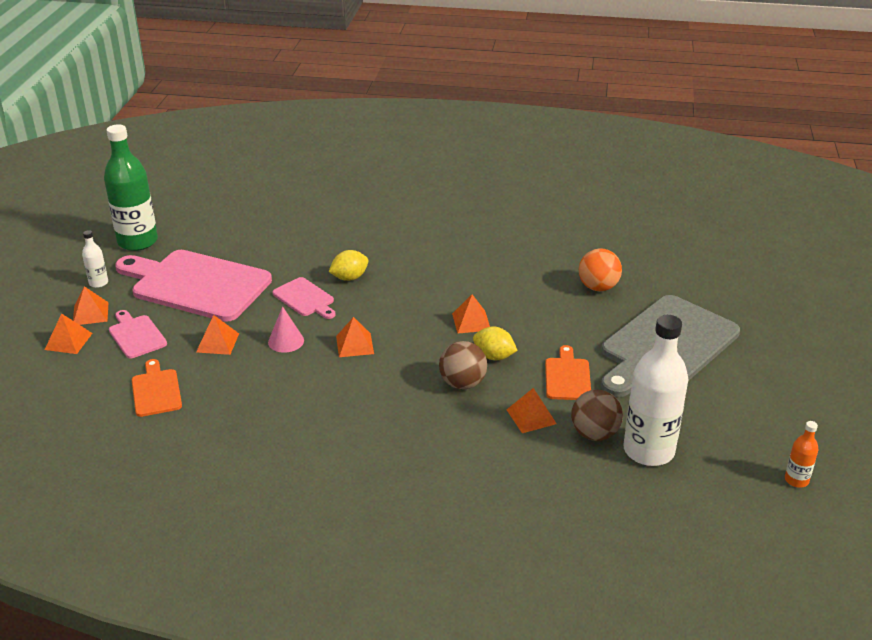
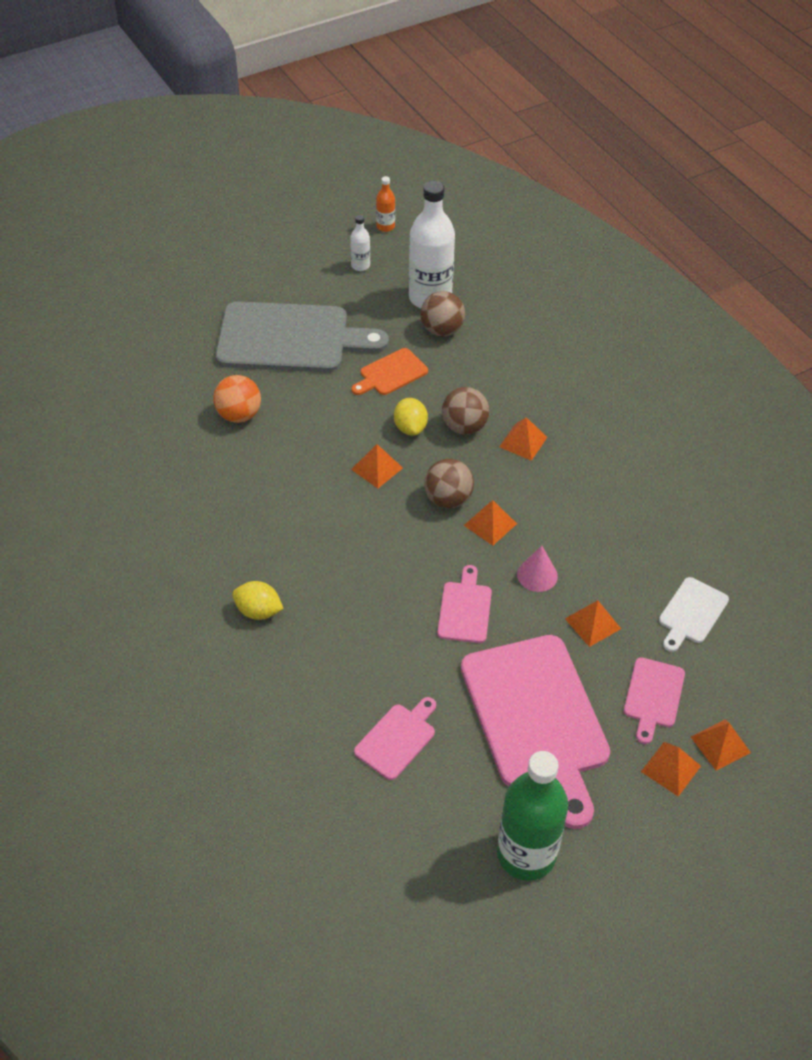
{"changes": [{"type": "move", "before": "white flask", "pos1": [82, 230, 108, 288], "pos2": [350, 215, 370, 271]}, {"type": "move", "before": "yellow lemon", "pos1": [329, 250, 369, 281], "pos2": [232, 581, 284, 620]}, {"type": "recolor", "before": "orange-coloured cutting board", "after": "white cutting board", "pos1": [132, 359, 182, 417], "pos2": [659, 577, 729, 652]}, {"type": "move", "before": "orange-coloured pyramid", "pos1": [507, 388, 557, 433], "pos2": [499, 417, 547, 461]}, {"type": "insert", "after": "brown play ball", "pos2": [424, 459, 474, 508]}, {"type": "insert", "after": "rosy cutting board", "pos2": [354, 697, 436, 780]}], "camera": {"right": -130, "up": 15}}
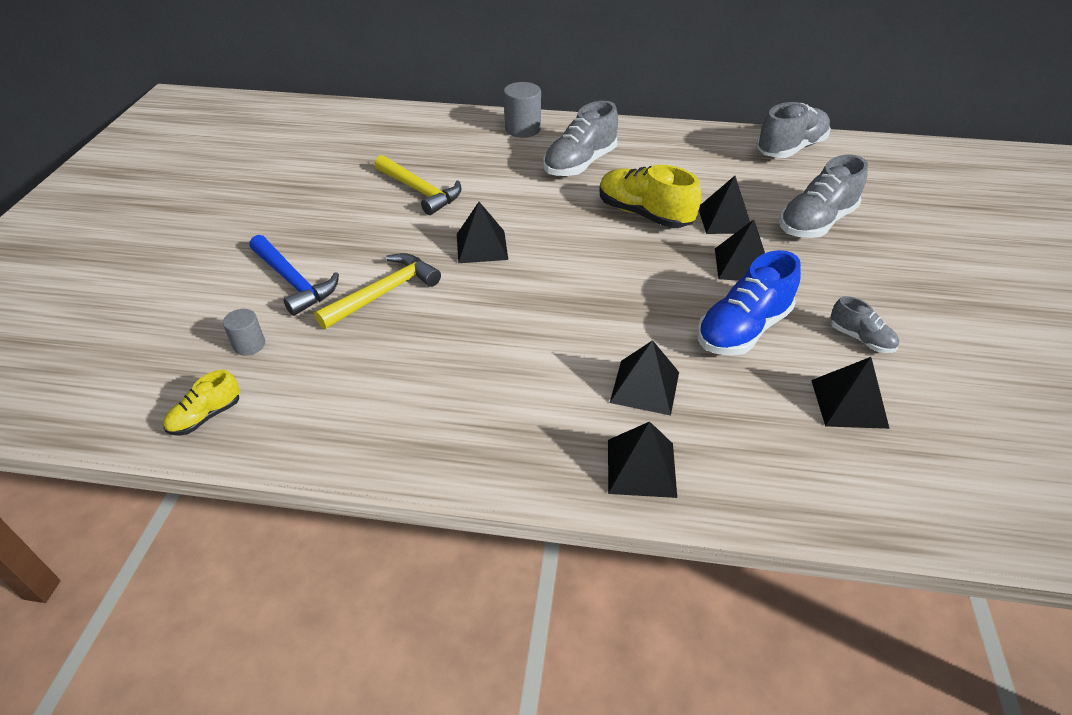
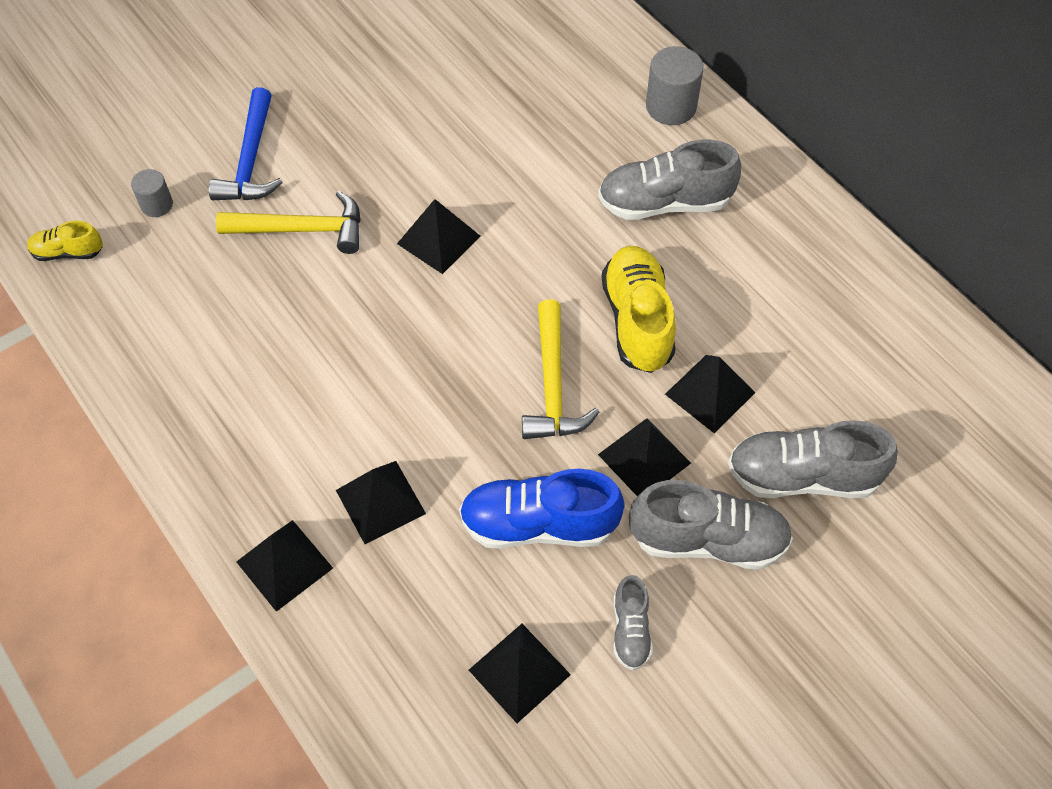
{"changes": [{"type": "move", "before": "gray sneaker", "pos1": [757, 102, 831, 158], "pos2": [629, 480, 793, 570]}, {"type": "move", "before": "yellow claw hammer", "pos1": [374, 155, 461, 215], "pos2": [522, 300, 599, 439]}], "camera": {"right": 45, "up": 15}}
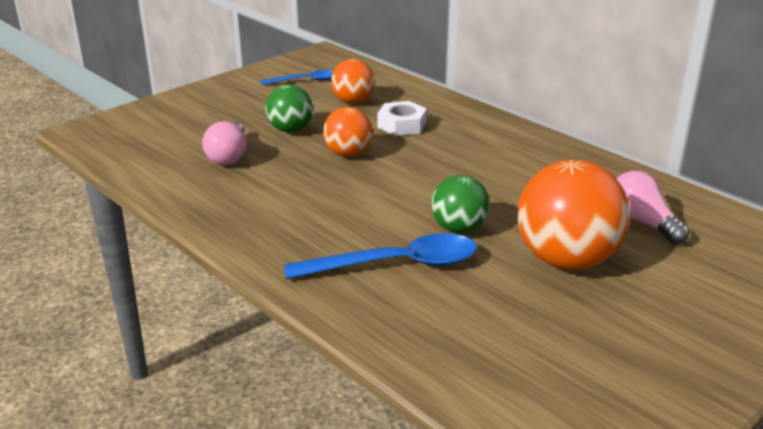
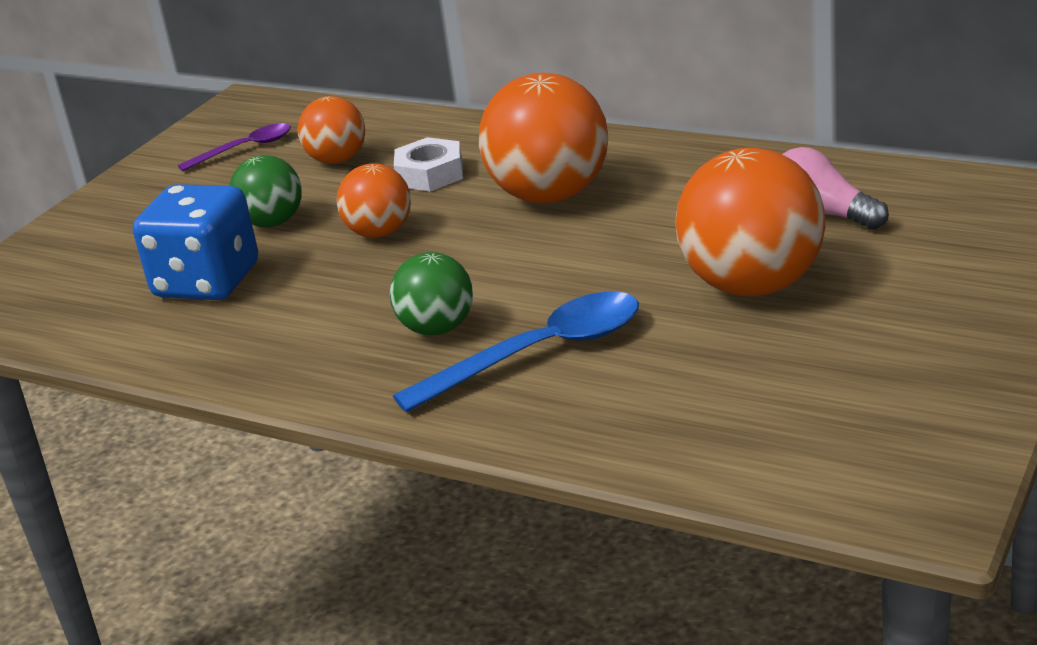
{"changes": [{"type": "recolor", "before": "cobalt teaspoon", "after": "royal purple teaspoon", "pos1": [260, 70, 333, 85], "pos2": [178, 123, 291, 171]}, {"type": "replace", "before": "rosy light bulb", "after": "cobalt die", "pos1": [202, 121, 247, 165], "pos2": [133, 184, 258, 300]}, {"type": "move", "before": "leaf-green play ball", "pos1": [431, 175, 490, 233], "pos2": [390, 252, 473, 335]}, {"type": "insert", "after": "orange-coloured play ball", "pos2": [479, 73, 608, 204]}], "camera": {"right": -15, "up": 0}}
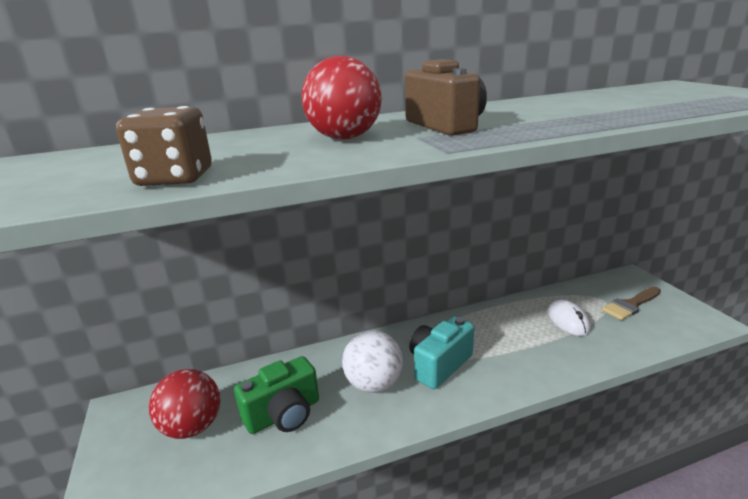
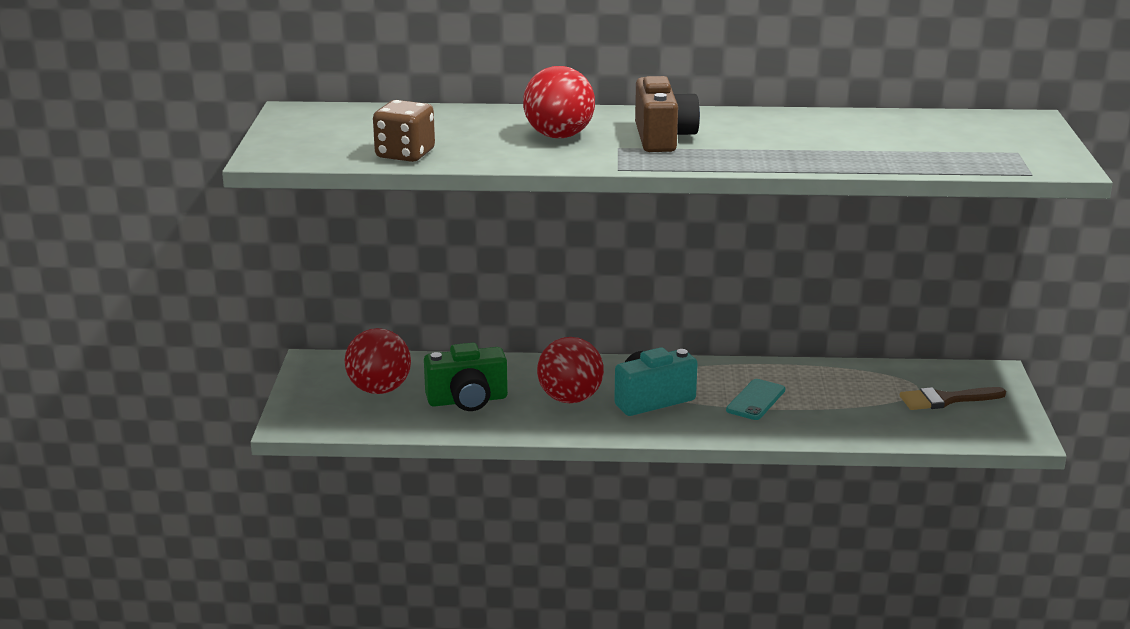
{"changes": [{"type": "delete", "before": "white computer mouse", "pos1": [548, 300, 591, 336]}, {"type": "recolor", "before": "white play ball", "after": "scarlet play ball", "pos1": [342, 330, 403, 393], "pos2": [537, 337, 604, 403]}, {"type": "insert", "after": "turquoise mobile phone", "pos2": [726, 379, 785, 420]}], "camera": {"right": 20, "up": 0}}
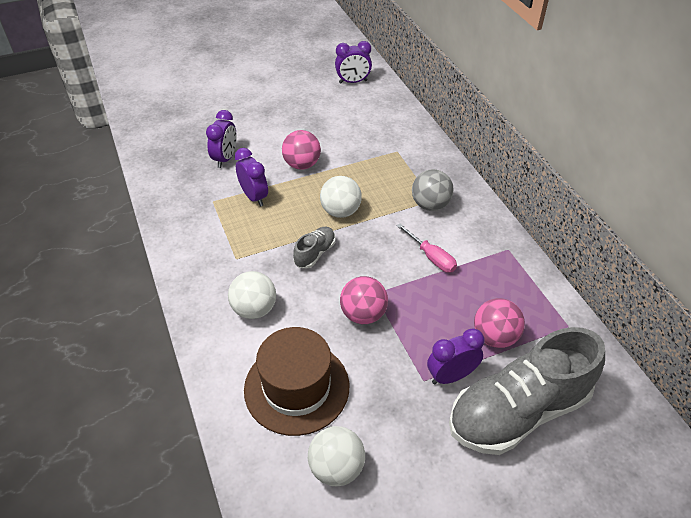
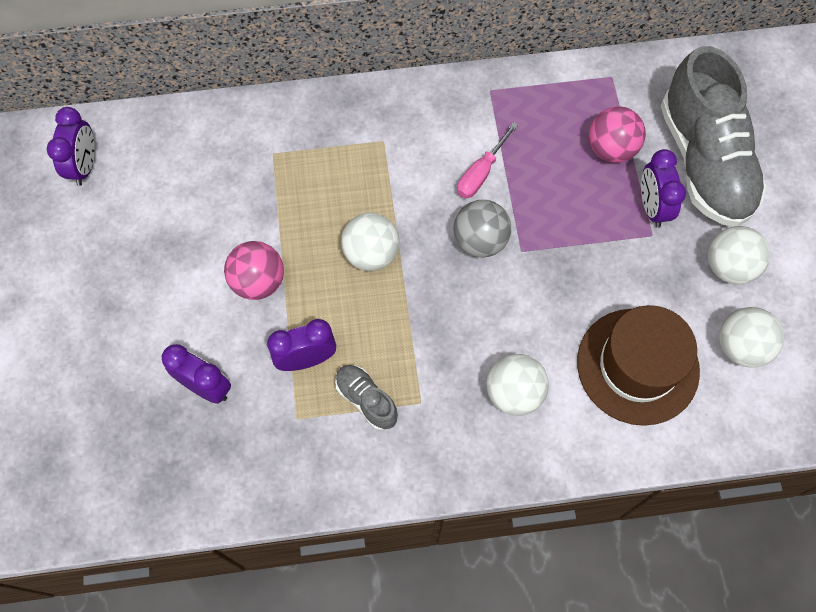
{"changes": [{"type": "move", "before": "gray play ball", "pos1": [412, 169, 454, 211], "pos2": [453, 200, 511, 258]}, {"type": "rotate", "before": "rosy flat screwdriver", "pos1": [397, 224, 457, 272], "pos2": [457, 122, 518, 198], "turn": 150}, {"type": "move", "before": "gray sneaker", "pos1": [293, 227, 336, 268], "pos2": [335, 365, 398, 430]}, {"type": "delete", "before": "rosy play ball", "pos1": [340, 276, 388, 324]}, {"type": "insert", "after": "white play ball", "pos2": [708, 226, 770, 285]}], "camera": {"right": -75, "up": 20}}
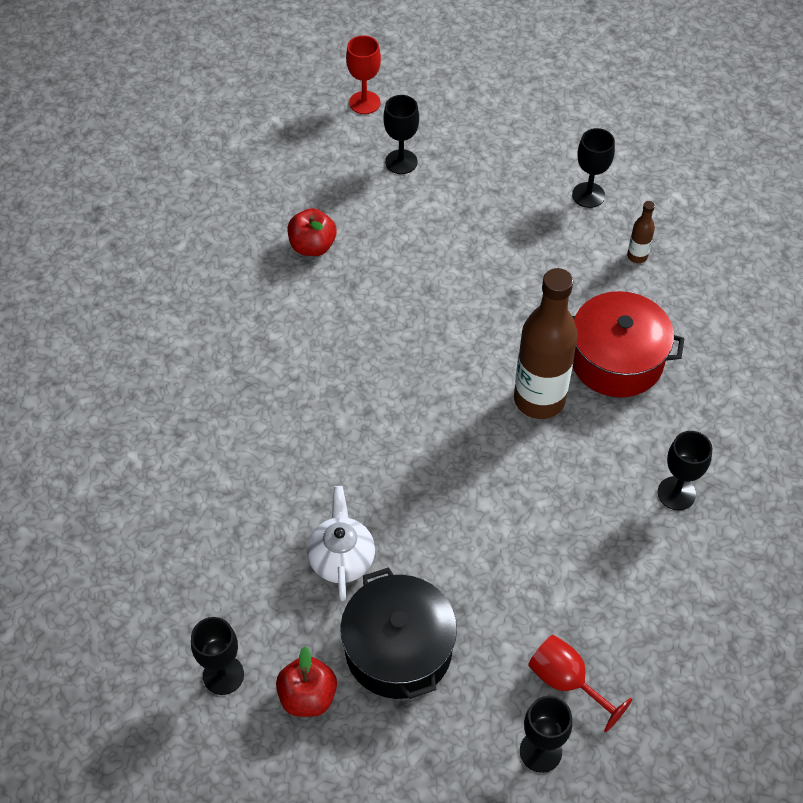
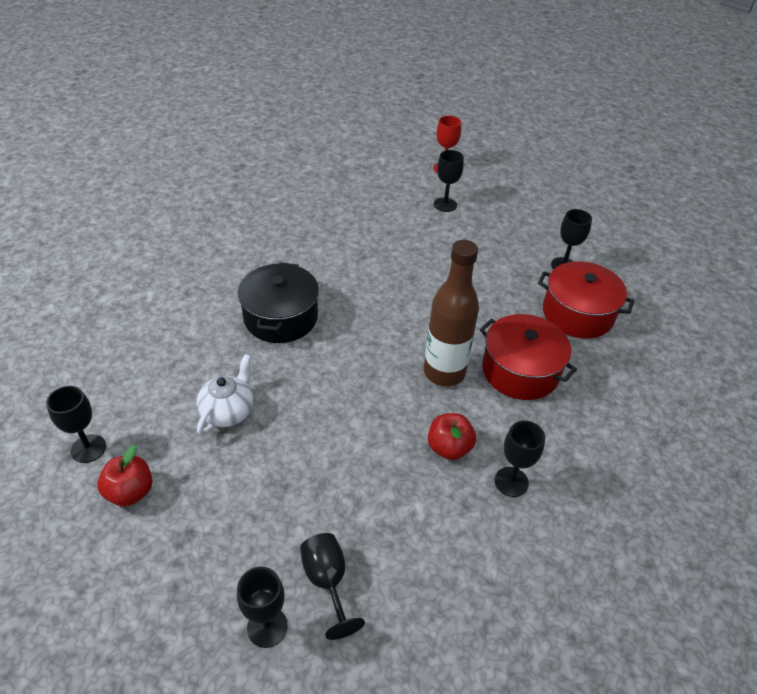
{"changes": [{"type": "replace", "before": "brown flask", "after": "scarlet pot", "pos1": [627, 201, 655, 263], "pos2": [538, 261, 634, 338]}, {"type": "move", "before": "scarlet apple fruit", "pos1": [287, 208, 337, 256], "pos2": [428, 413, 476, 460]}, {"type": "move", "before": "ebony pot", "pos1": [340, 567, 457, 699], "pos2": [238, 262, 319, 343]}, {"type": "recolor", "before": "scarlet chalice", "after": "ebony chalice", "pos1": [528, 635, 632, 732], "pos2": [300, 533, 365, 640]}], "camera": {"right": 25, "up": -10}}
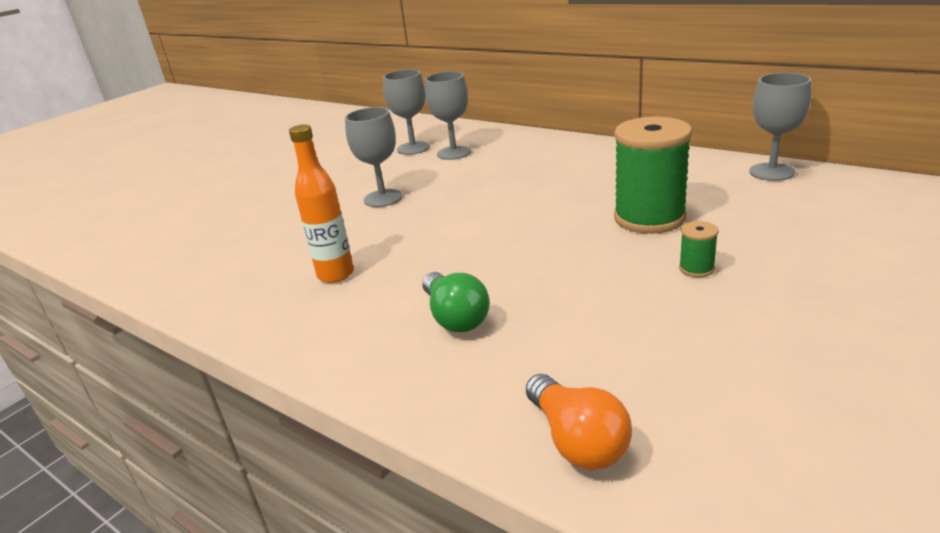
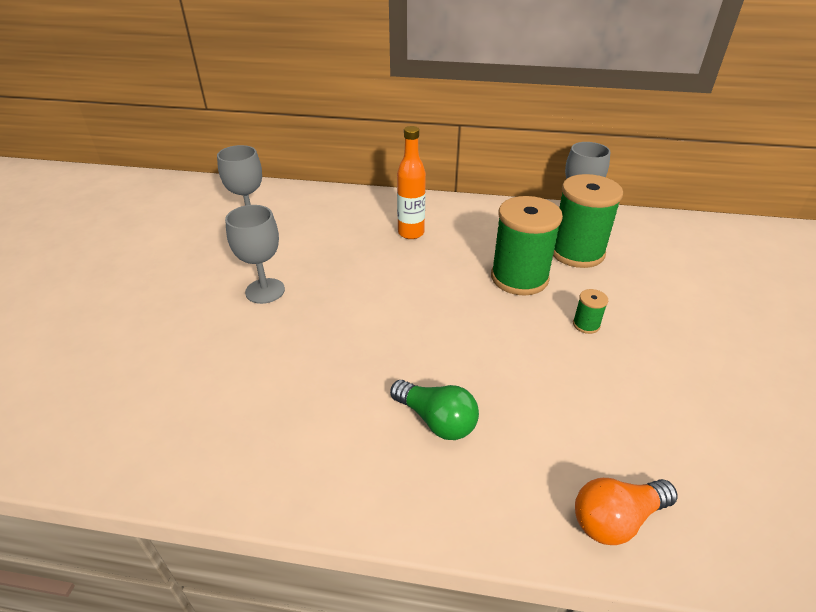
{"changes": [{"type": "delete", "before": "gray chalice", "pos1": [425, 71, 471, 160]}, {"type": "move", "before": "orange-coloured flask", "pos1": [289, 124, 354, 283], "pos2": [397, 126, 426, 239]}, {"type": "rotate", "before": "orange-coloured light bulb", "pos1": [526, 374, 632, 470], "pos2": [575, 478, 678, 545], "turn": 120}, {"type": "insert", "after": "leaf-green reel of thread", "pos2": [553, 174, 623, 268]}], "camera": {"right": -30, "up": 10}}
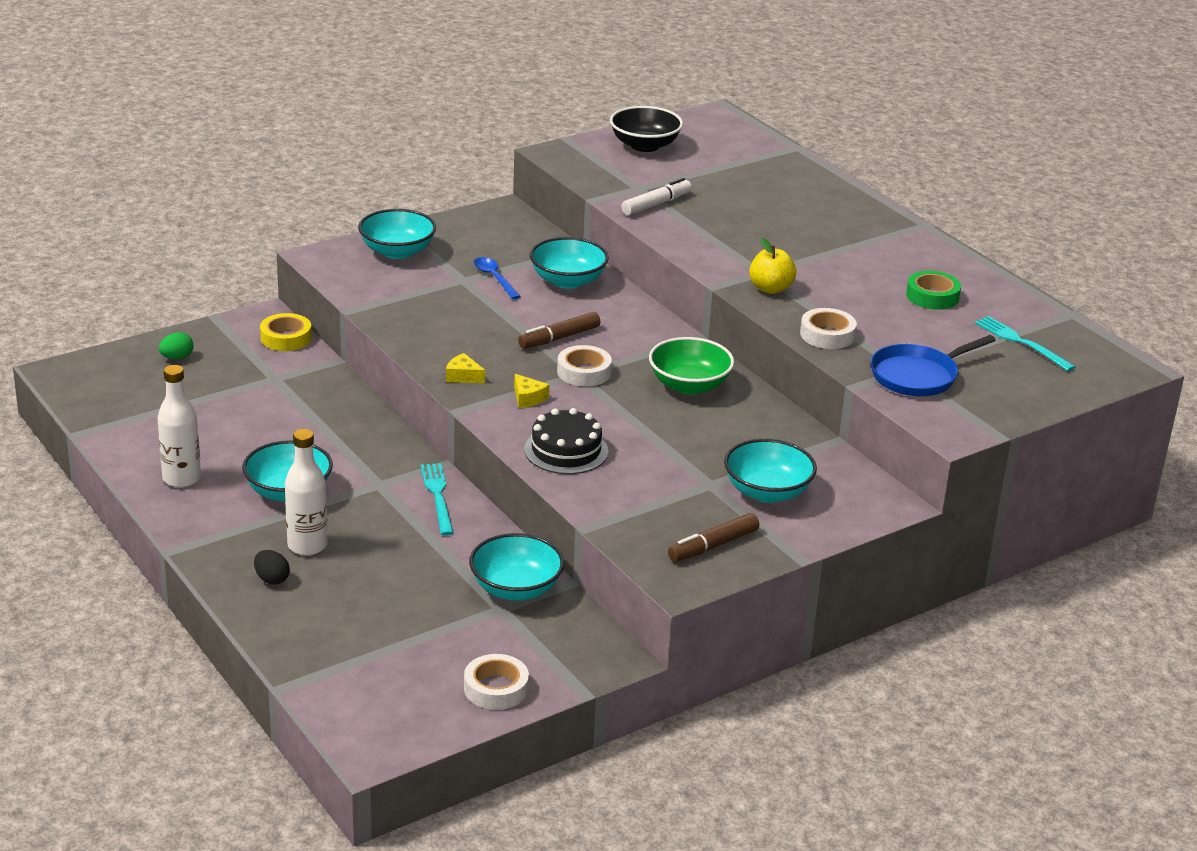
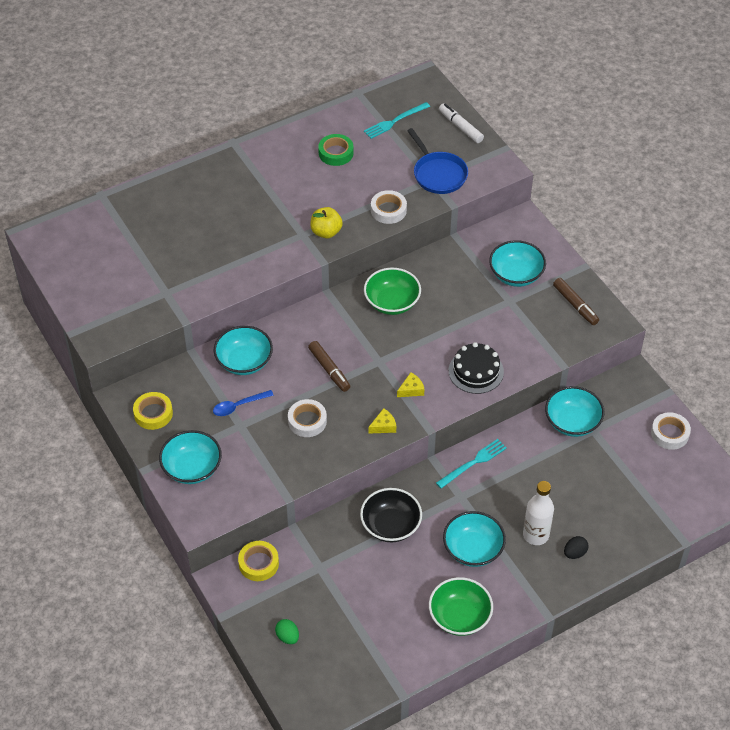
{"changes": [{"type": "move", "before": "ebony serving bowl", "pos1": [610, 106, 683, 152], "pos2": [360, 488, 422, 542]}, {"type": "move", "before": "white felt pen", "pos1": [621, 178, 692, 216], "pos2": [439, 103, 484, 143]}, {"type": "move", "before": "white sticky tape", "pos1": [557, 345, 612, 386], "pos2": [288, 399, 327, 437]}, {"type": "rotate", "before": "yellow cheese", "pos1": [446, 353, 485, 383], "pos2": [368, 408, 396, 434], "turn": -150}, {"type": "replace", "before": "white flask", "after": "leaf-green serving bowl", "pos1": [157, 365, 201, 488], "pos2": [429, 577, 493, 636]}, {"type": "rotate", "before": "turquoise dinner fork", "pos1": [421, 463, 454, 535], "pos2": [436, 439, 507, 489], "turn": 150}, {"type": "insert", "after": "yellow sticky tape", "pos2": [133, 392, 173, 430]}], "camera": {"right": -85, "up": 20}}
